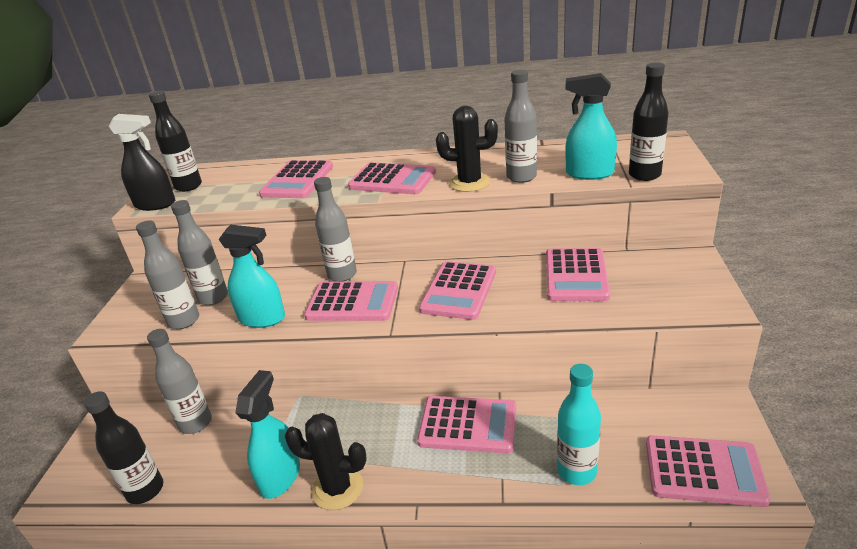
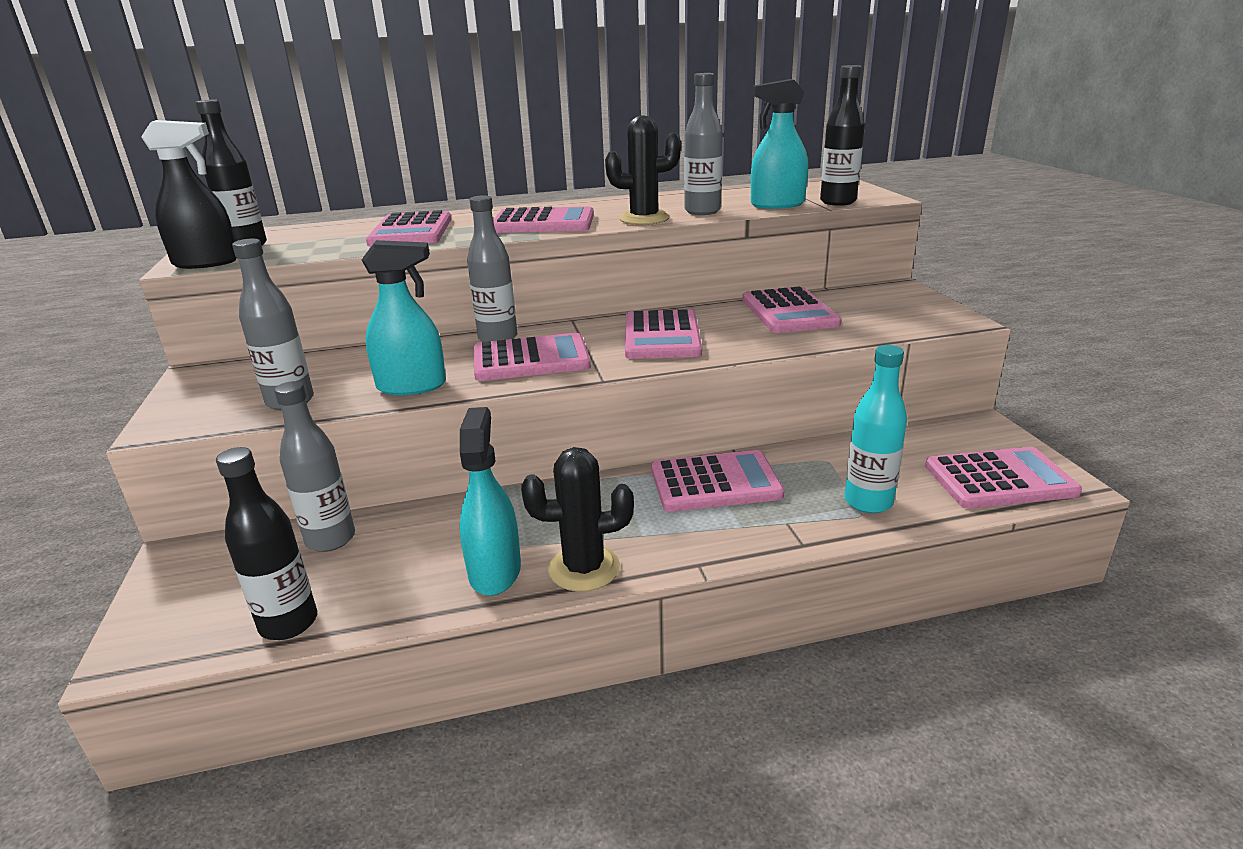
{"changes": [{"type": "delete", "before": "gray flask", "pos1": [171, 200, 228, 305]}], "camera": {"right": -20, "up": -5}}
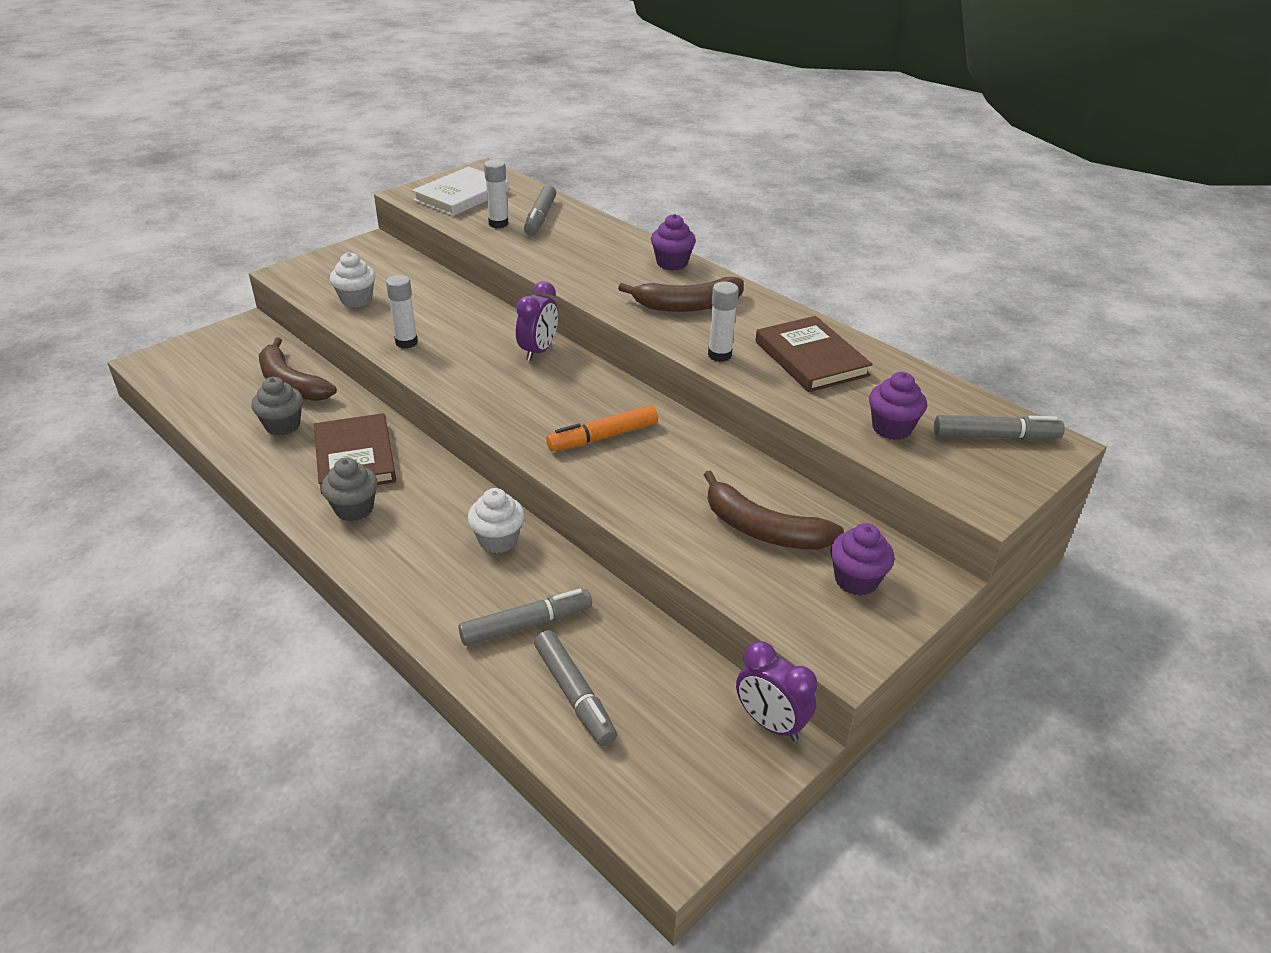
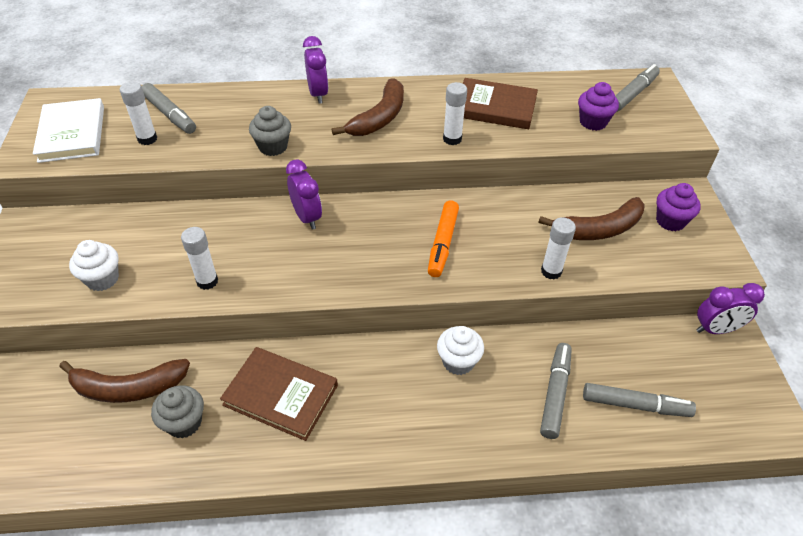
{"changes": [{"type": "replace", "before": "royal purple muffin", "after": "royal purple bedside clock", "pos1": [651, 214, 696, 271], "pos2": [303, 36, 328, 104]}, {"type": "move", "before": "gray muffin", "pos1": [321, 458, 378, 521], "pos2": [249, 106, 291, 156]}, {"type": "insert", "after": "white glue", "pos2": [541, 217, 576, 280]}], "camera": {"right": -50, "up": 10}}
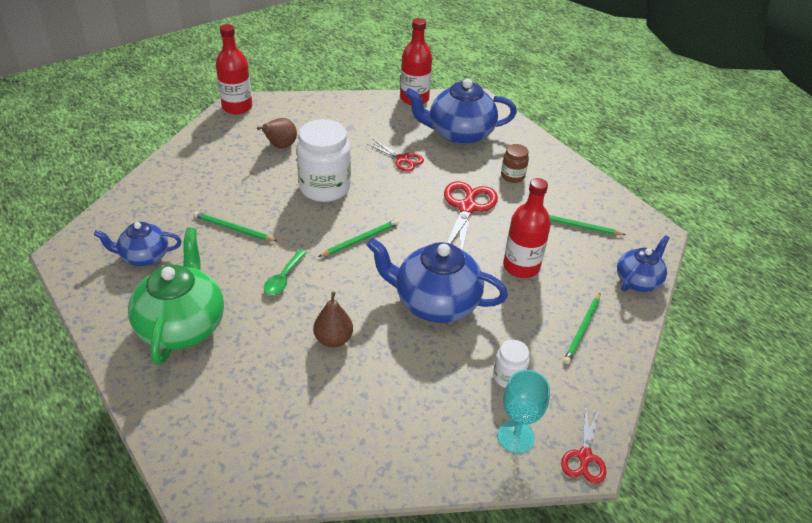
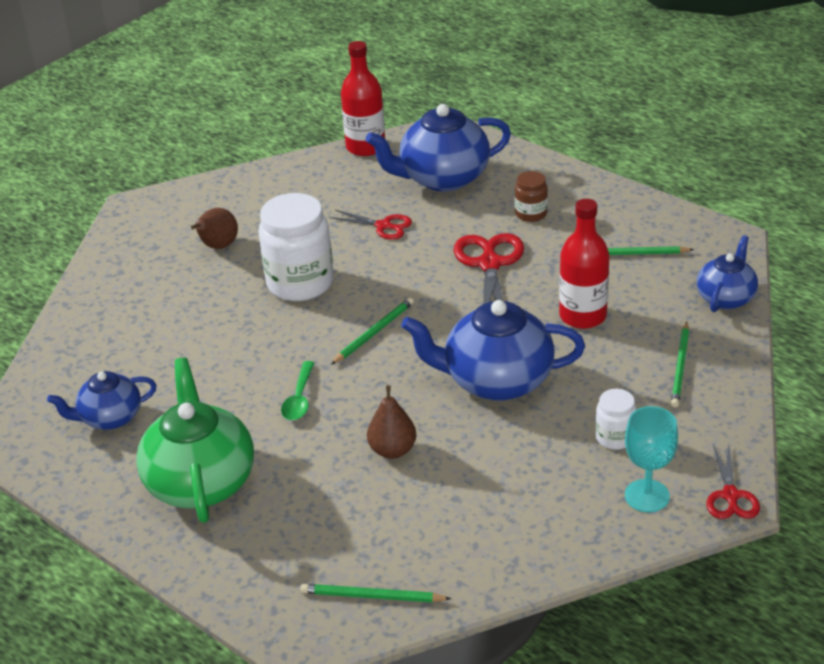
{"changes": [{"type": "delete", "before": "scarlet flask", "pos1": [216, 24, 252, 114]}, {"type": "move", "before": "leaf-green wooden pencil", "pos1": [194, 212, 277, 241], "pos2": [300, 584, 451, 603]}], "camera": {"right": -10, "up": -5}}
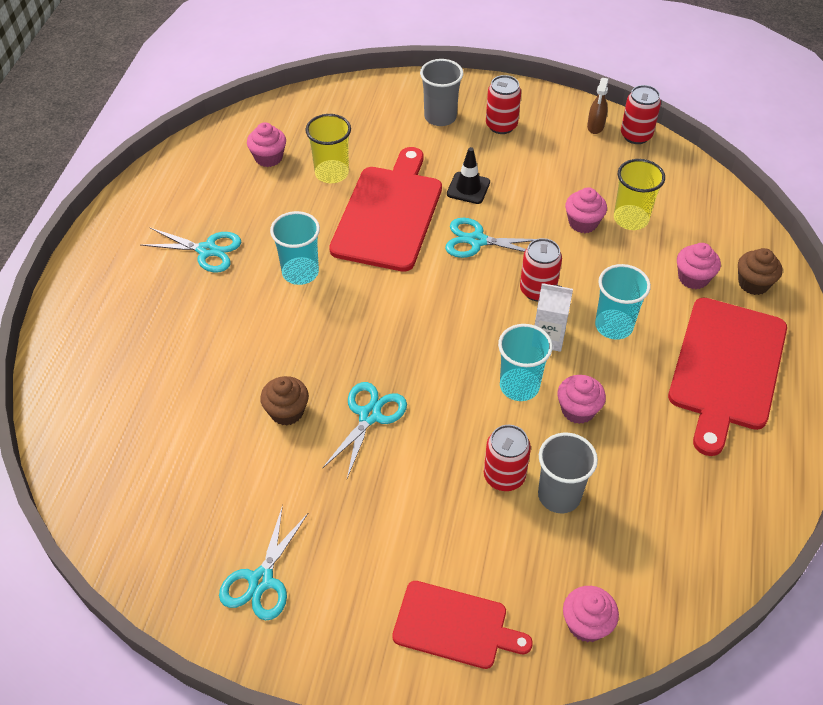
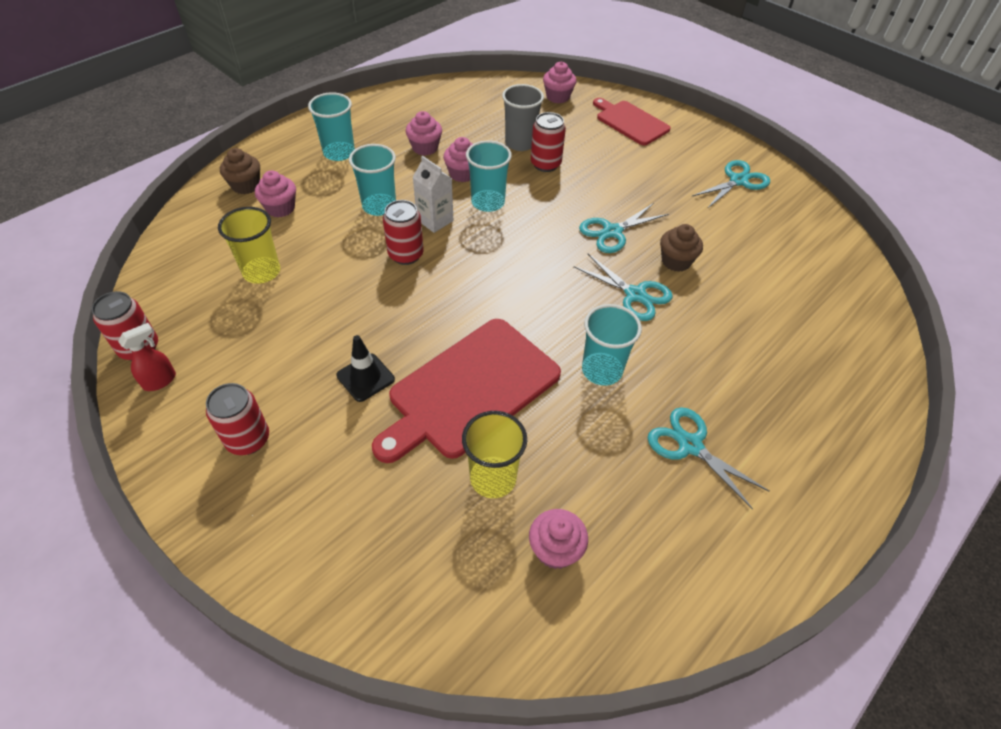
{"changes": [{"type": "delete", "before": "gray tumbler", "pos1": [420, 59, 463, 126]}, {"type": "recolor", "before": "brown sprayer", "after": "scarlet sprayer", "pos1": [587, 78, 608, 134], "pos2": [118, 323, 176, 391]}, {"type": "move", "before": "rosy muffin", "pos1": [565, 187, 607, 233], "pos2": [405, 111, 442, 156]}, {"type": "move", "before": "turquoise shears", "pos1": [445, 218, 536, 258], "pos2": [573, 254, 673, 321]}, {"type": "replace", "before": "scarlet cutting board", "after": "turquoise tumbler", "pos1": [668, 297, 787, 456], "pos2": [308, 92, 355, 161]}], "camera": {"right": -150, "up": 0}}
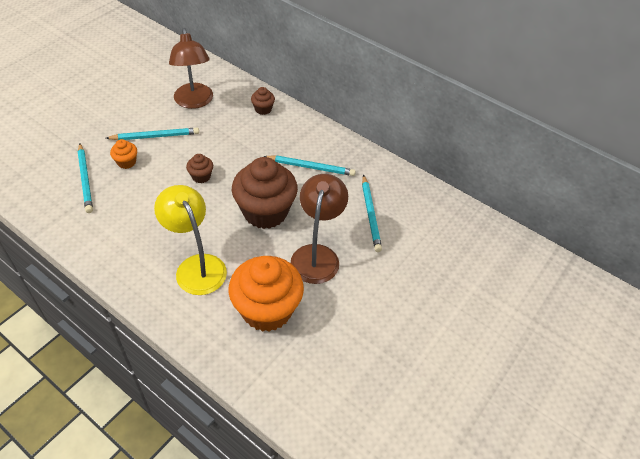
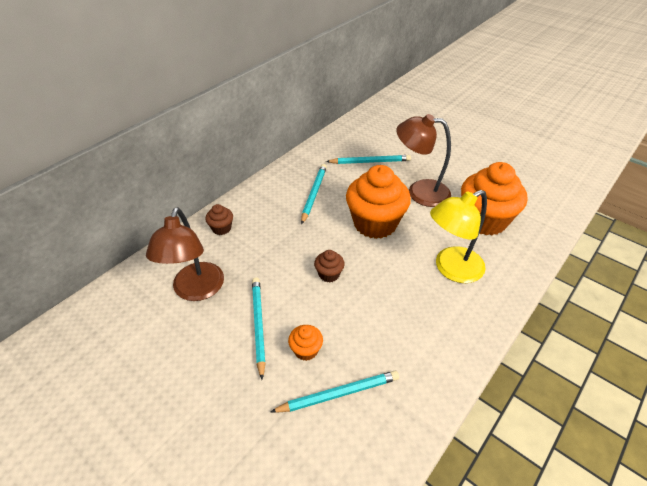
{"changes": [{"type": "rotate", "before": "brown reading lamp", "pos1": [169, 28, 213, 109], "pos2": [146, 207, 224, 301], "turn": 105}, {"type": "recolor", "before": "brown muffin", "after": "orange-coloured muffin", "pos1": [232, 157, 298, 229], "pos2": [346, 165, 411, 239]}], "camera": {"right": -85, "up": -5}}
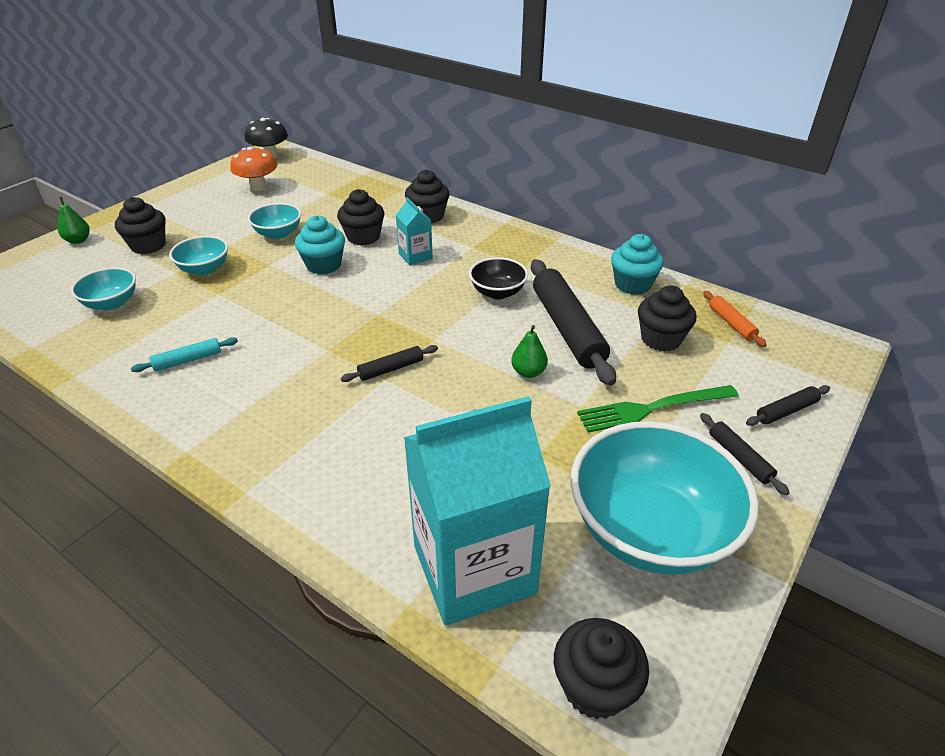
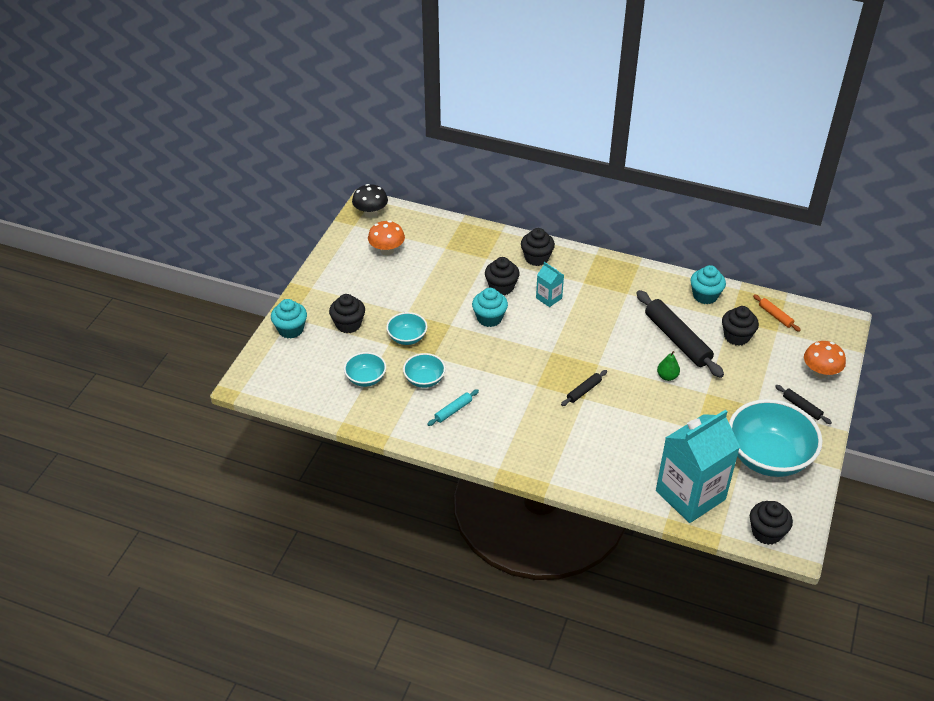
{"changes": [{"type": "replace", "before": "leaf-green pear fruit", "after": "turquoise muffin", "pos1": [58, 197, 90, 244], "pos2": [271, 299, 307, 339]}, {"type": "move", "before": "turquoise serving bowl", "pos1": [248, 203, 301, 239], "pos2": [403, 353, 446, 388]}, {"type": "delete", "before": "ebony serving bowl", "pos1": [469, 257, 528, 299]}, {"type": "delete", "before": "leaf-green dinner fork", "pos1": [577, 385, 739, 433]}, {"type": "replace", "before": "ebony pastry roller", "after": "orange-coloured fungus", "pos1": [746, 385, 830, 426], "pos2": [804, 341, 846, 379]}], "camera": {"right": -15, "up": 5}}
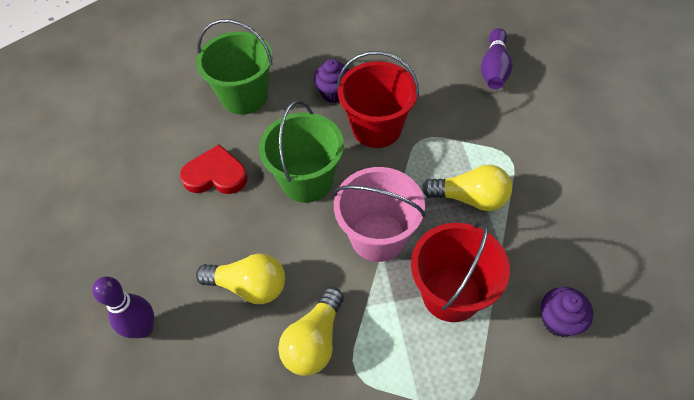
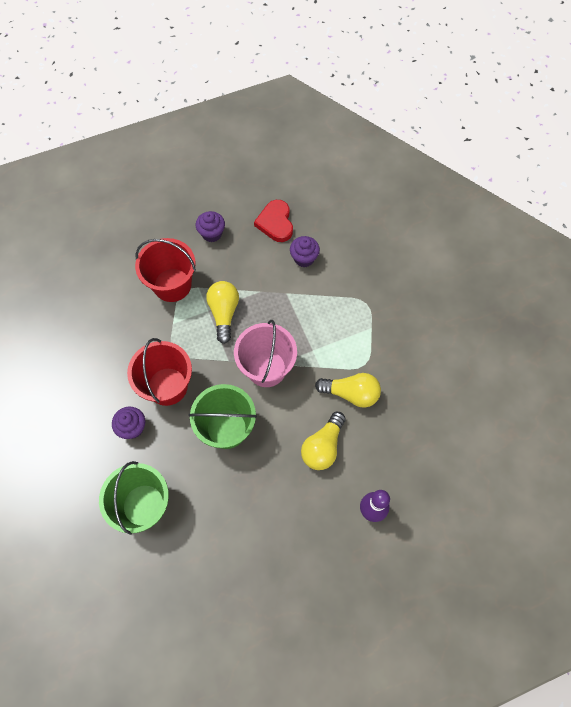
{"changes": [{"type": "delete", "before": "royal purple skittle", "pos1": [481, 28, 513, 89]}, {"type": "move", "before": "scarlet heart shape", "pos1": [180, 145, 247, 194], "pos2": [254, 200, 293, 242]}, {"type": "move", "before": "scarlet pail", "pos1": [411, 220, 510, 322], "pos2": [135, 238, 196, 302]}, {"type": "rotate", "before": "yellow light bulb", "pos1": [196, 253, 285, 304], "pos2": [301, 412, 346, 470], "turn": -150}, {"type": "insert", "after": "royal purple muffin", "pos2": [195, 211, 225, 242]}], "camera": {"right": -105, "up": 10}}
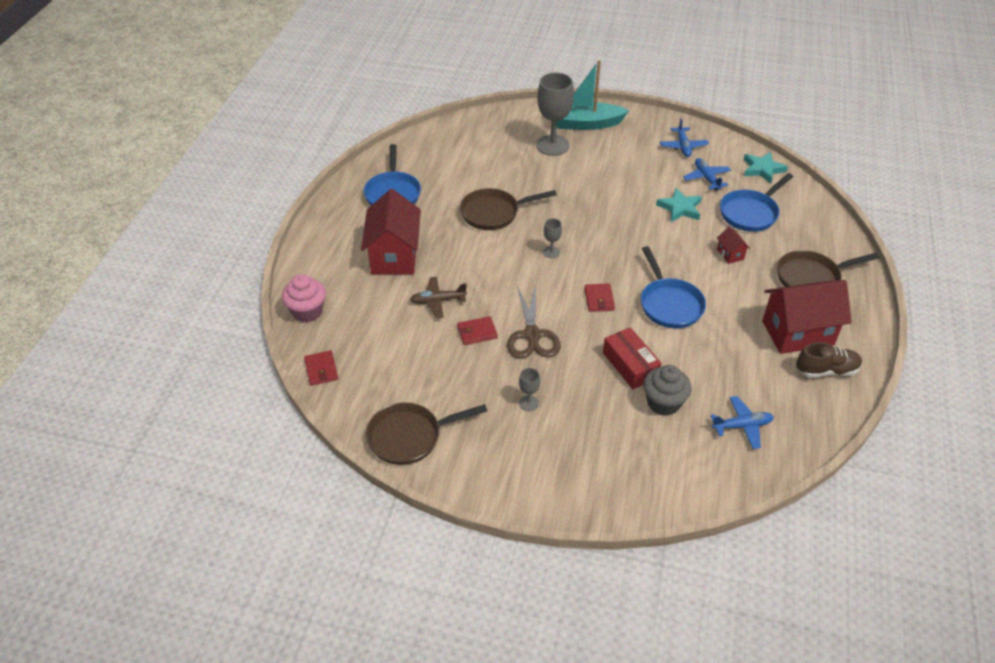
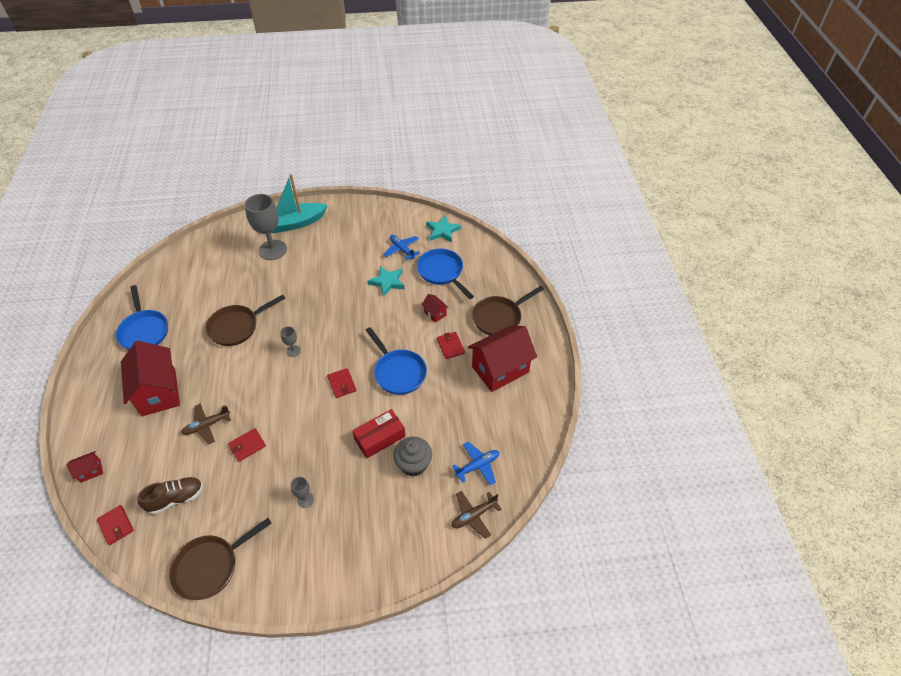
{"changes": [{"type": "delete", "before": "cobalt aeroplane", "pos1": [660, 118, 709, 157]}, {"type": "rotate", "before": "cobalt frying pan", "pos1": [720, 173, 793, 232], "pos2": [417, 248, 474, 299], "turn": 120}, {"type": "replace", "before": "rosy muffin", "after": "scarlet house", "pos1": [282, 274, 326, 323], "pos2": [66, 451, 103, 483]}, {"type": "delete", "before": "brown shears", "pos1": [507, 283, 561, 359]}, {"type": "rotate", "before": "scarlet package", "pos1": [603, 327, 662, 389], "pos2": [352, 409, 406, 458], "turn": -75}, {"type": "move", "before": "brown sneaker", "pos1": [796, 342, 862, 378], "pos2": [138, 477, 203, 514]}, {"type": "insert", "after": "scarlet wallet", "pos2": [437, 332, 465, 359]}, {"type": "insert", "after": "brown aeroplane", "pos2": [452, 491, 501, 539]}], "camera": {"right": -20, "up": 5}}
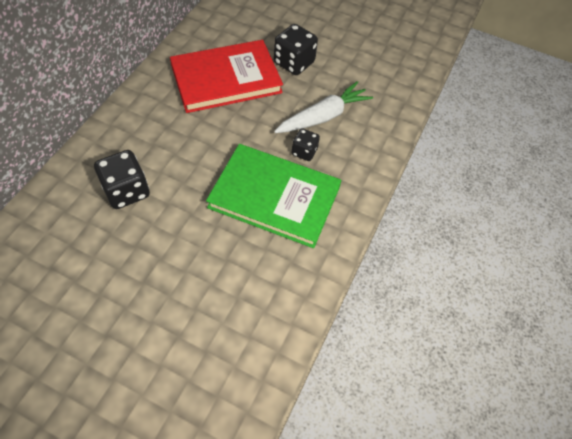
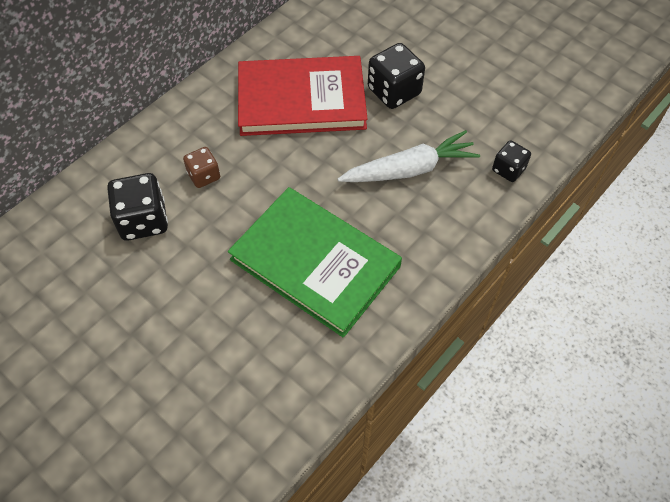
{"changes": [{"type": "move", "before": "ebony die", "pos1": [292, 128, 320, 161], "pos2": [492, 140, 531, 182]}, {"type": "insert", "after": "brown die", "pos2": [183, 147, 220, 188]}], "camera": {"right": 20, "up": 0}}
